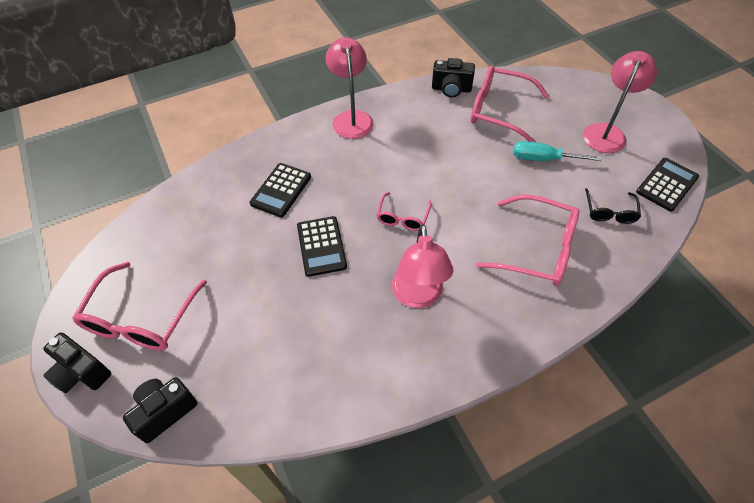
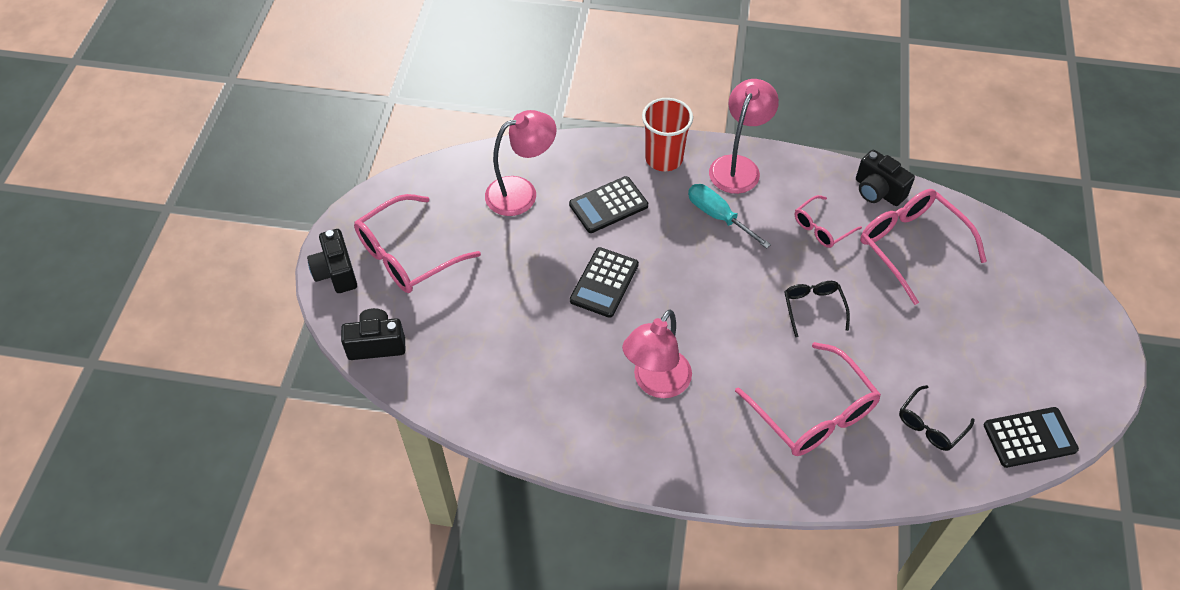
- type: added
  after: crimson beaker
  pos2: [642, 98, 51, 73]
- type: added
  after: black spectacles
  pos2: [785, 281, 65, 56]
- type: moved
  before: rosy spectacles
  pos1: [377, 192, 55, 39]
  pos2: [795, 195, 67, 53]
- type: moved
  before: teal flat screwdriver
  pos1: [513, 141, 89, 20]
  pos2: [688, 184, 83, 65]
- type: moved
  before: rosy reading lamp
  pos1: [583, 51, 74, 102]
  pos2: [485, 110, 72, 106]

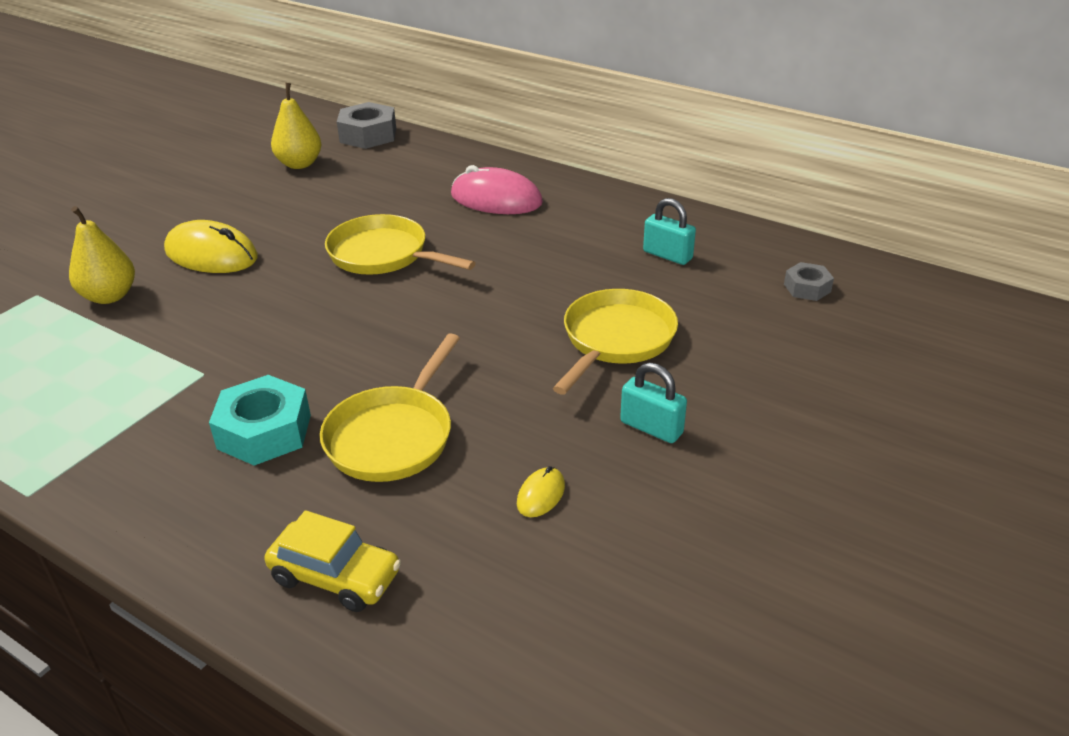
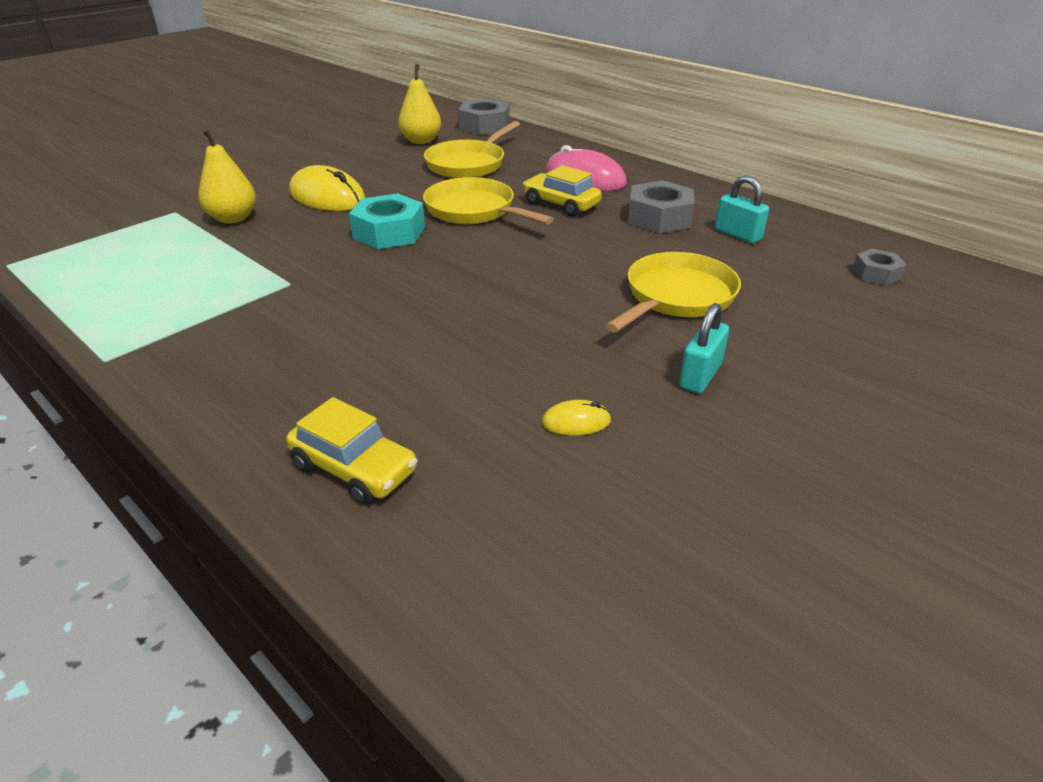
- type: added
  after: golden toy car
  pos2: [523, 165, 79, 51]
- type: added
  after: grey hex nut
  pos2: [628, 181, 67, 52]
- type: moved
  before: teal hex nut
  pos1: [209, 375, 102, 91]
  pos2: [349, 194, 76, 55]
- type: moved
  before: golden pan
  pos1: [320, 333, 140, 149]
  pos2: [424, 121, 96, 57]
- type: turned
  before: golden computer mouse
  pos1: [517, 466, 48, 51]
  pos2: [542, 400, 69, 36]
  turn: 45
- type: turned
  before: teal lock
  pos1: [620, 363, 67, 80]
  pos2: [679, 303, 50, 90]
  turn: 75

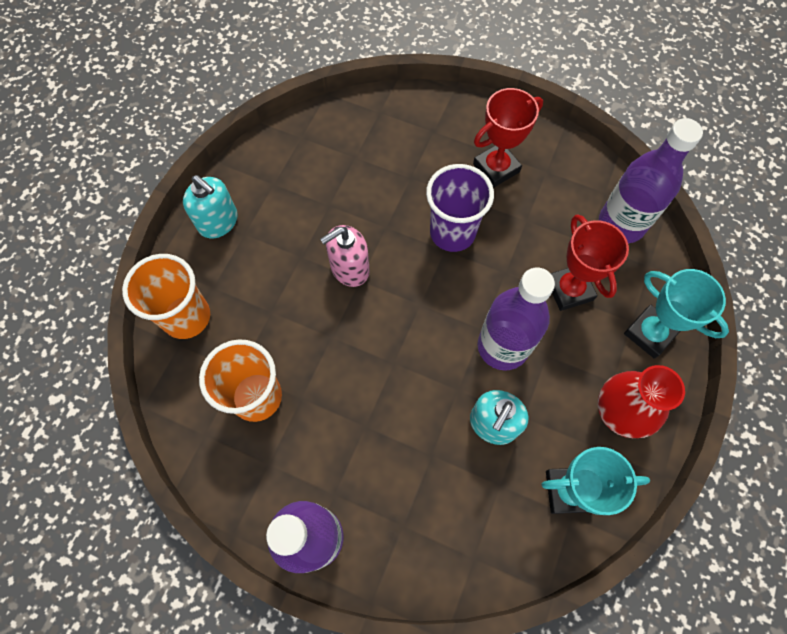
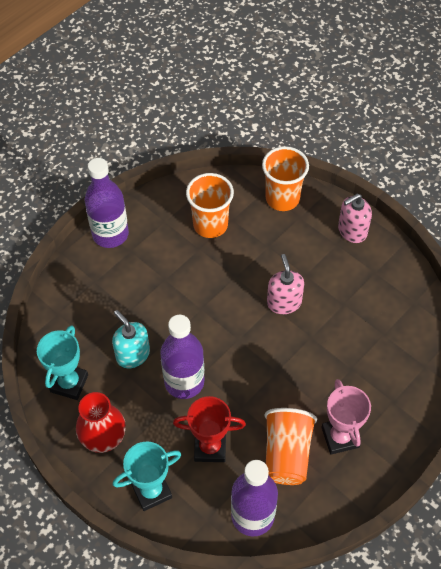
- type: removed
  before: purple beaker
  pos1: [426, 164, 68, 88]
- type: added
  after: orange-coloured beaker
  pos2: [265, 408, 52, 77]
- type: recoloured
  before: teal soap dispenser
  after: rosy soap dispenser
  pos1: [183, 175, 55, 64]
  pos2: [338, 194, 34, 49]
- type: recoloured
  before: crimson prize cup
  after: rosy prize cup
  pos1: [473, 88, 70, 100]
  pos2: [322, 379, 49, 76]

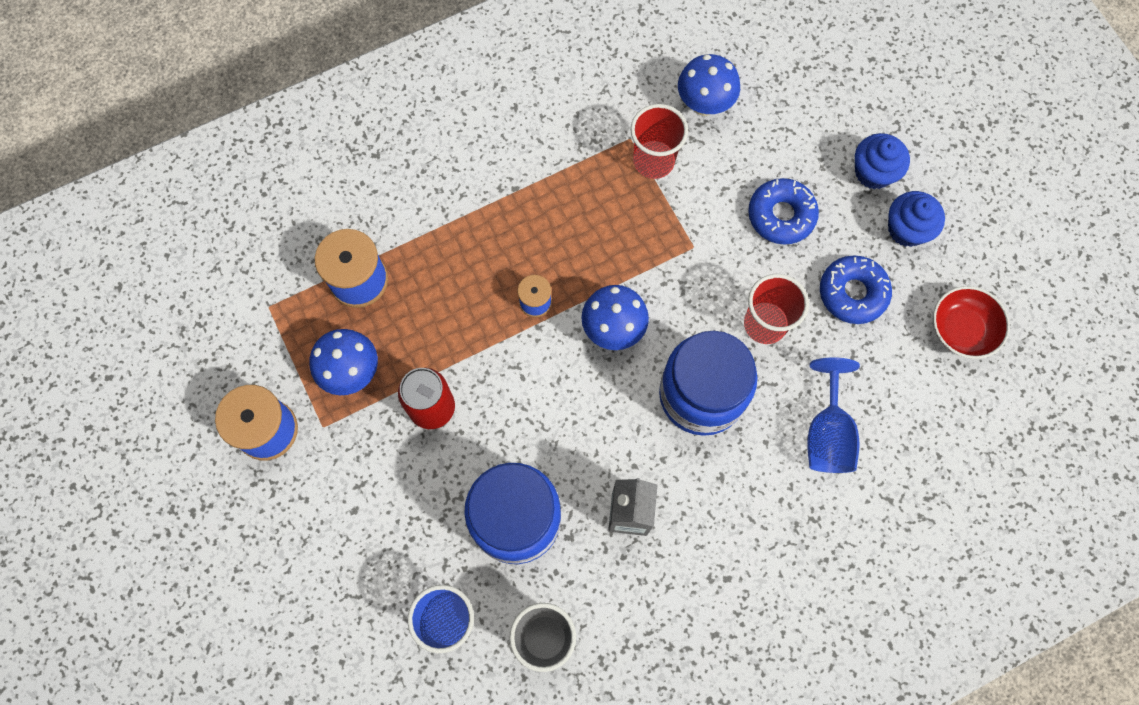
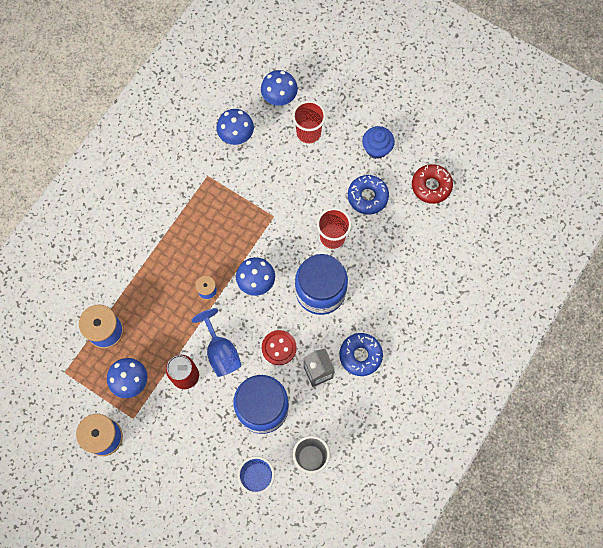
- type: removed
  before: cobalt muffin
  pos1: [855, 133, 55, 56]
- type: added
  after: cobalt toadstool
  pos2: [261, 70, 37, 36]
- type: added
  after: crimson button
  pos2: [262, 330, 35, 35]
- type: moved
  before: crimson beaker
  pos1: [630, 104, 58, 75]
  pos2: [292, 101, 34, 42]
- type: moved
  before: cobalt donut
  pos1: [748, 178, 71, 67]
  pos2: [339, 333, 44, 43]
- type: moved
  before: cobalt chalice
  pos1: [807, 357, 53, 116]
  pos2: [191, 308, 51, 69]
- type: replaced
  before: crimson deep dish
  after: crimson donut
  pos1: [933, 286, 77, 73]
  pos2: [412, 164, 41, 40]

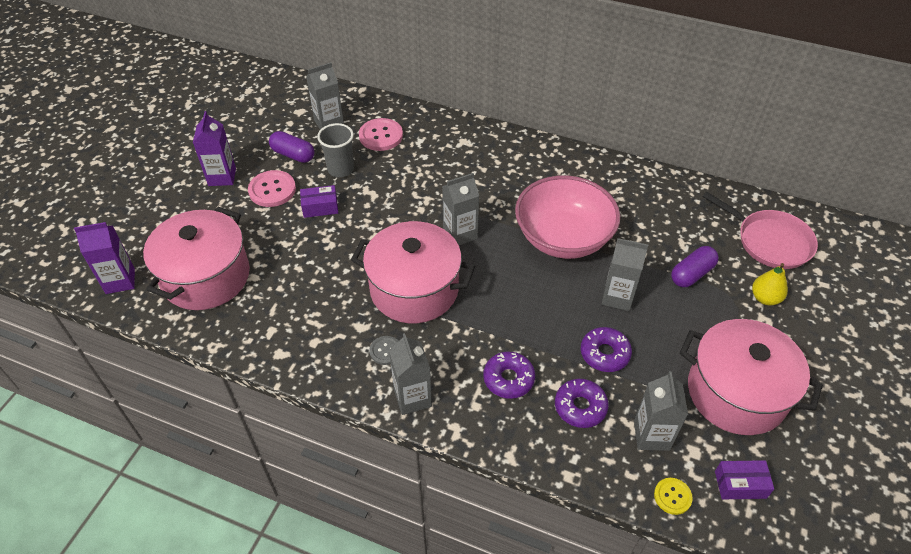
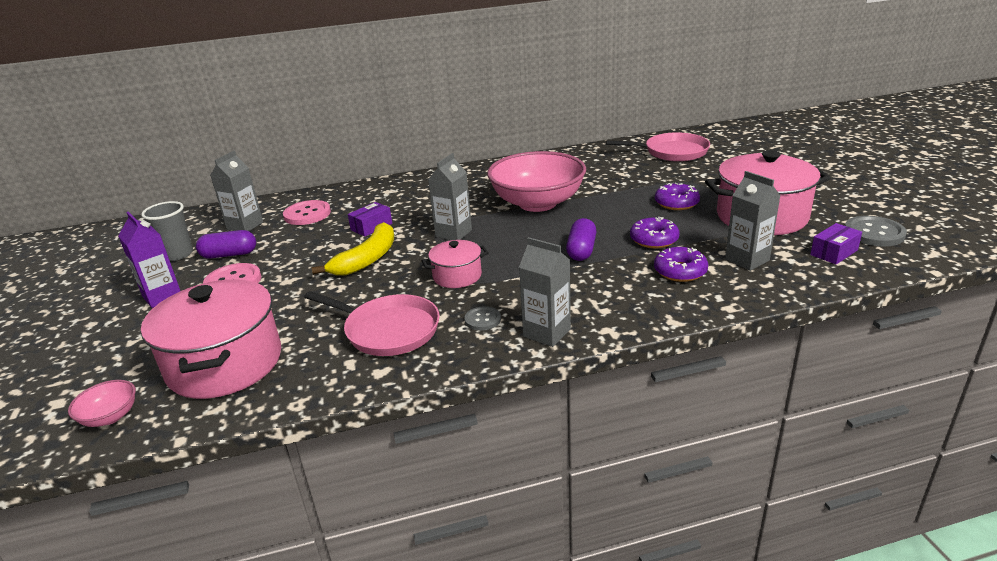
- type: removed
  before: grey milk carton
  pos1: [602, 238, 46, 73]
- type: removed
  before: golden button
  pos1: [654, 478, 39, 37]
- type: removed
  before: golden toy pear
  pos1: [752, 263, 36, 42]
- type: added
  after: rosy pan
  pos2: [304, 291, 136, 65]
- type: added
  after: golden banana
  pos2: [312, 222, 82, 53]
- type: added
  after: grey button
  pos2: [845, 216, 62, 30]
- type: moved
  before: purple parcel
  pos1: [300, 185, 38, 33]
  pos2: [348, 202, 44, 34]
- type: moved
  before: grey beaker
  pos1: [317, 123, 37, 54]
  pos2: [141, 201, 52, 60]
- type: moved
  before: purple donut
  pos1: [483, 351, 52, 48]
  pos2: [655, 183, 45, 27]
- type: moved
  before: purple pill
  pos1: [671, 246, 48, 41]
  pos2: [566, 218, 31, 43]
- type: replaced
  before: purple milk carton
  after: rosy deep dish
  pos1: [74, 222, 61, 72]
  pos2: [68, 380, 68, 47]
- type: resized
  before: rosy pot
  pos1: [351, 221, 124, 102]
  pos2: [422, 240, 67, 48]
  scale: 0.51

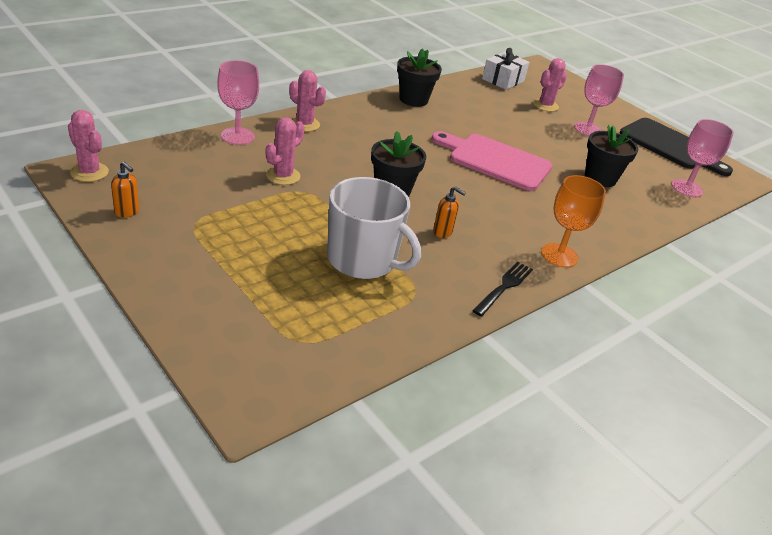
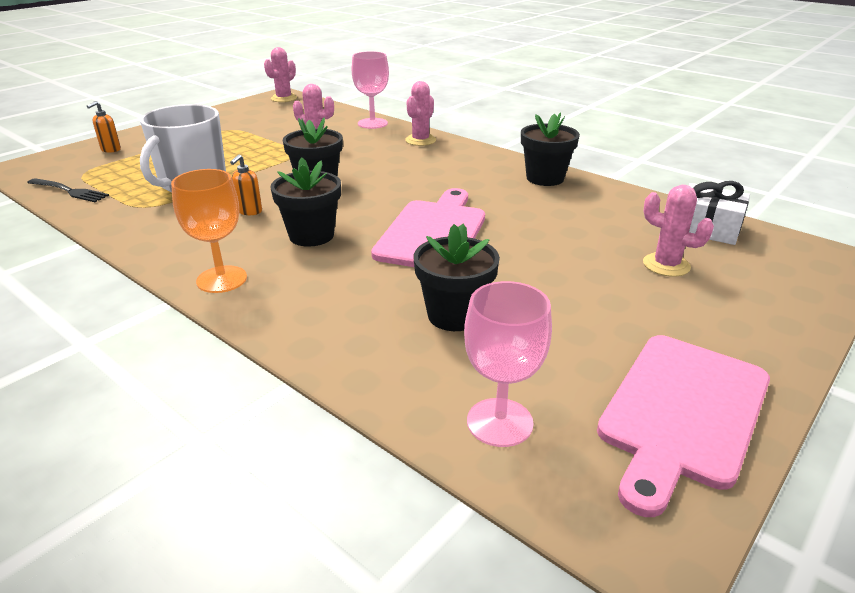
- type: removed
  before: rosy chalice
  pos1: [574, 64, 50, 72]
- type: added
  after: black potted plant
  pos2: [270, 158, 71, 89]
- type: moved
  before: orange-coloured soap dispenser
  pos1: [111, 162, 28, 55]
  pos2: [87, 101, 34, 52]
- type: moved
  before: black dinner fork
  pos1: [472, 261, 61, 56]
  pos2: [27, 178, 82, 24]
- type: recoloured
  before: black cutting board
  after: rosy cutting board
  pos1: [620, 118, 113, 58]
  pos2: [597, 335, 173, 182]

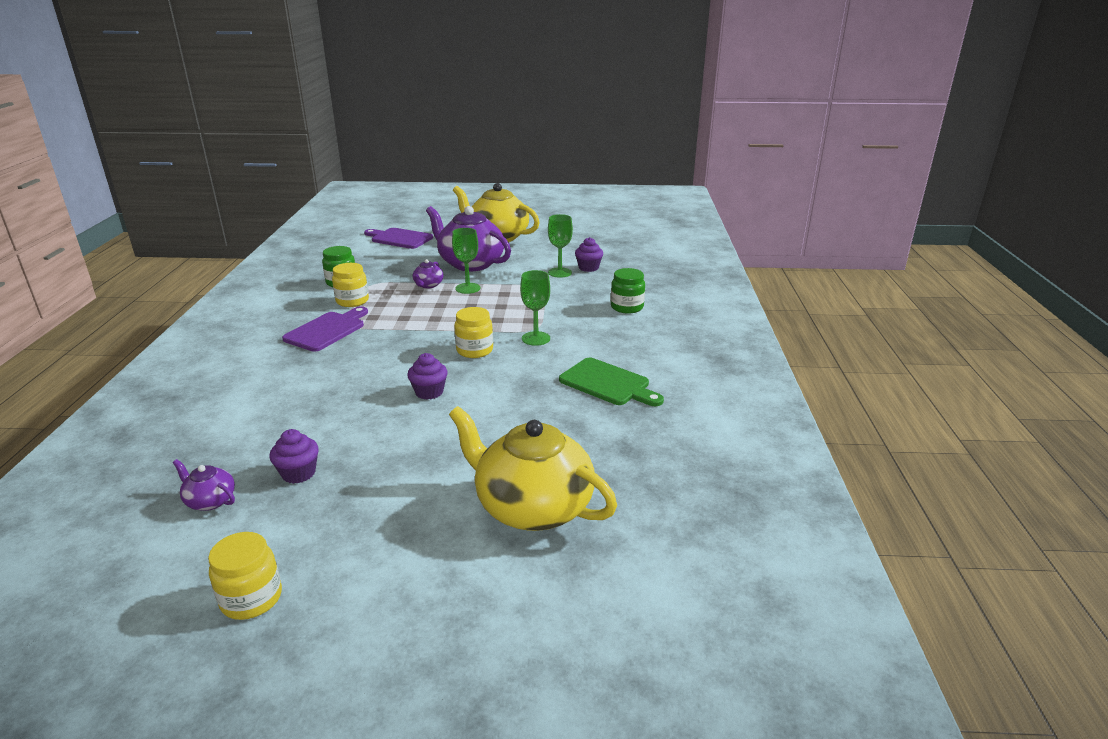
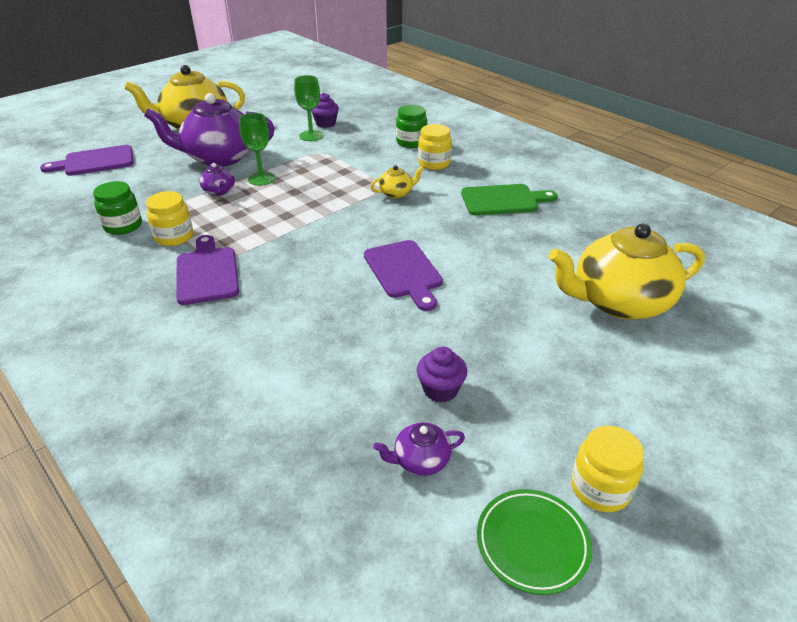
- type: added
  after: leaf-green dinner plate
  pos2: [477, 489, 115, 106]
- type: moved
  before: golden preserve jar
  pos1: [454, 307, 39, 51]
  pos2: [418, 124, 34, 46]
- type: replaced
  before: purple muffin
  after: purple cutting board
  pos1: [407, 353, 41, 47]
  pos2: [364, 240, 79, 71]
- type: replaced
  before: leaf-green chalice
  after: golden tea pot
  pos1: [520, 270, 30, 76]
  pos2: [371, 165, 53, 33]

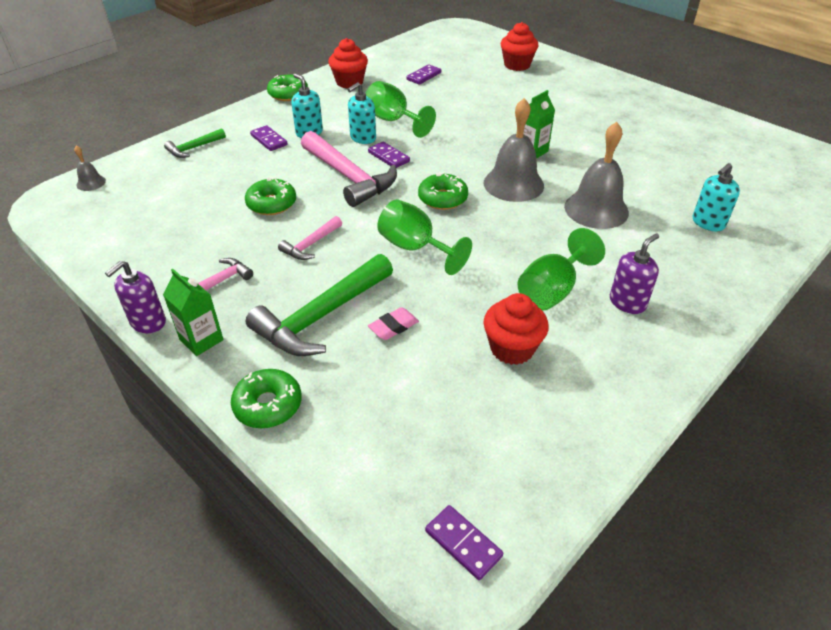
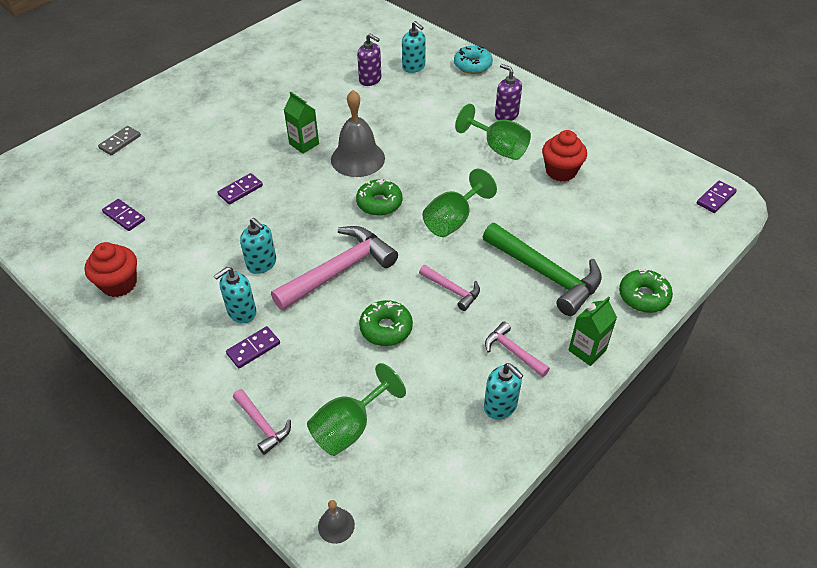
- type: removed
  before: leaf-green donut
  pos1: [267, 74, 41, 27]
- type: removed
  before: rosy eraser
  pos1: [368, 307, 51, 33]
- type: removed
  before: grey hand bell
  pos1: [564, 122, 65, 107]
- type: added
  after: teal donut
  pos2: [454, 46, 39, 28]
- type: added
  after: teal soap dispenser
  pos2: [484, 363, 40, 56]
- type: moved
  before: purple soap dispenser
  pos1: [105, 261, 61, 72]
  pos2: [357, 34, 24, 52]
- type: moved
  before: leaf-green chalice
  pos1: [366, 81, 70, 57]
  pos2: [307, 363, 99, 93]
- type: moved
  before: purple domino tile
  pos1: [368, 142, 42, 26]
  pos2: [217, 173, 46, 32]
- type: replaced
  before: crimson muffin
  after: grey domino tile
  pos1: [501, 22, 37, 49]
  pos2: [98, 126, 43, 29]
- type: recoloured
  before: leaf-green carpenter's hammer
  after: rosy carpenter's hammer
  pos1: [164, 128, 62, 30]
  pos2: [233, 389, 58, 66]

